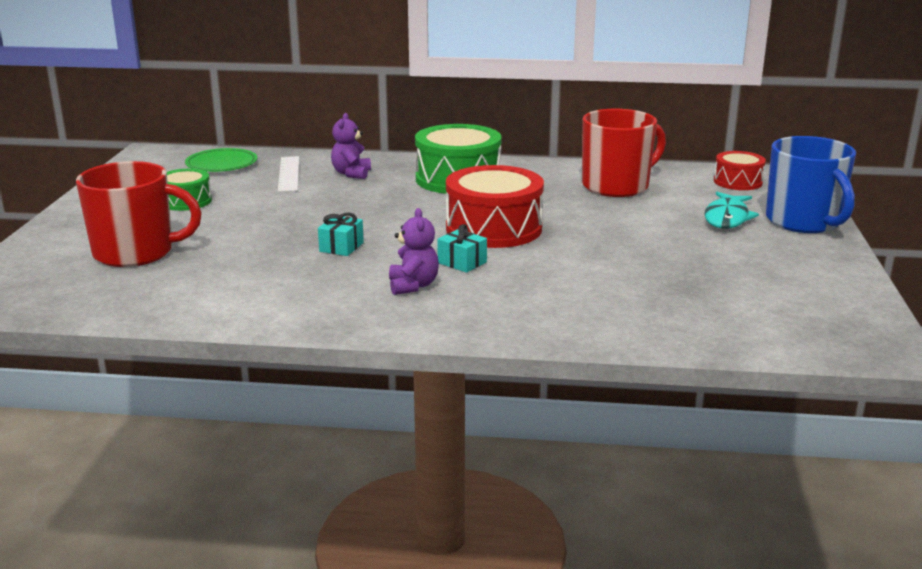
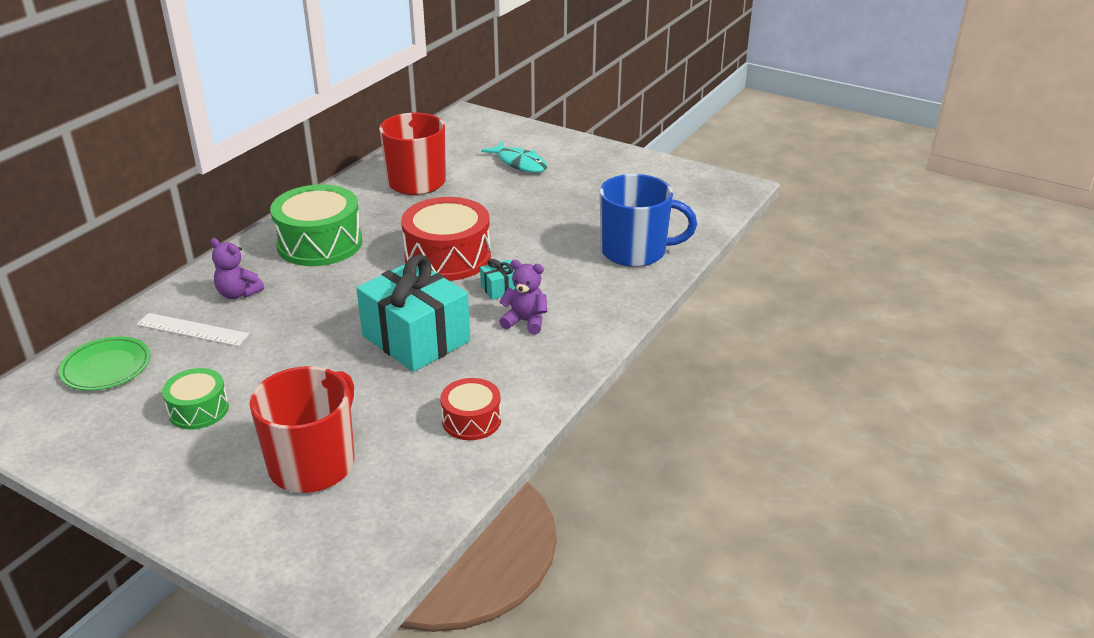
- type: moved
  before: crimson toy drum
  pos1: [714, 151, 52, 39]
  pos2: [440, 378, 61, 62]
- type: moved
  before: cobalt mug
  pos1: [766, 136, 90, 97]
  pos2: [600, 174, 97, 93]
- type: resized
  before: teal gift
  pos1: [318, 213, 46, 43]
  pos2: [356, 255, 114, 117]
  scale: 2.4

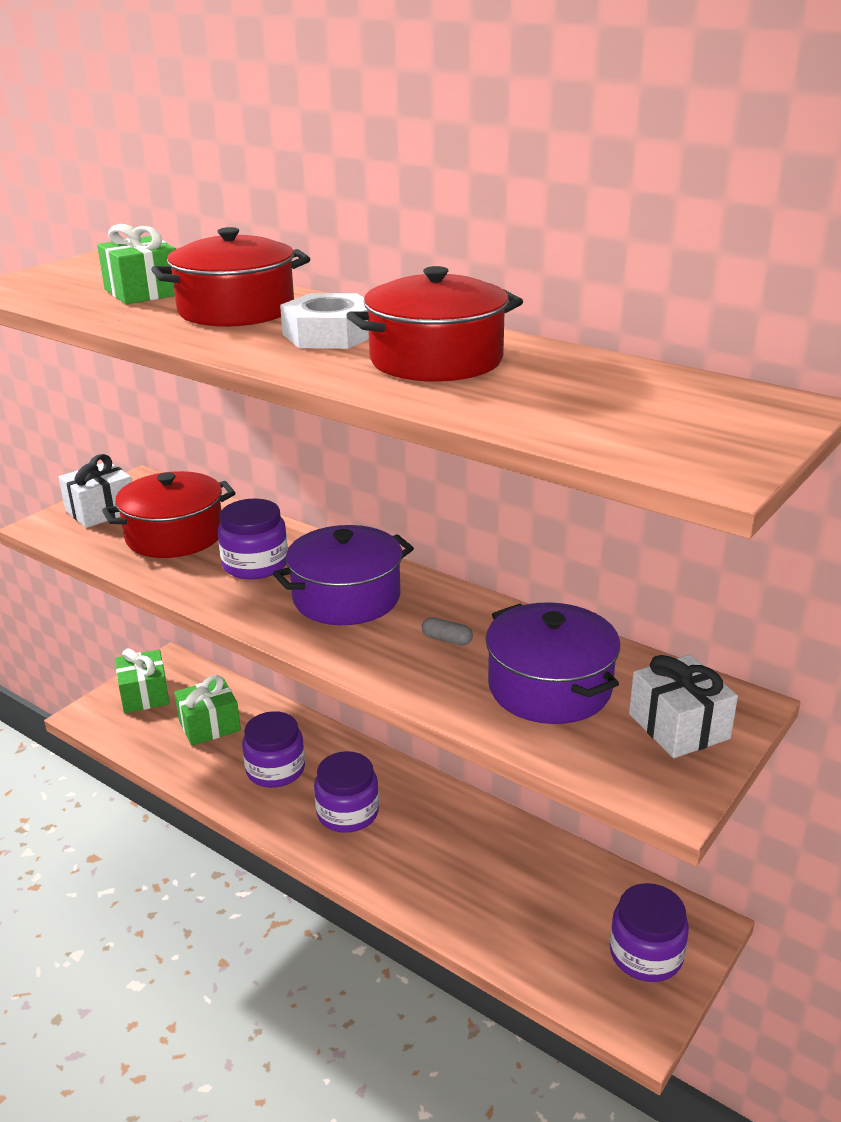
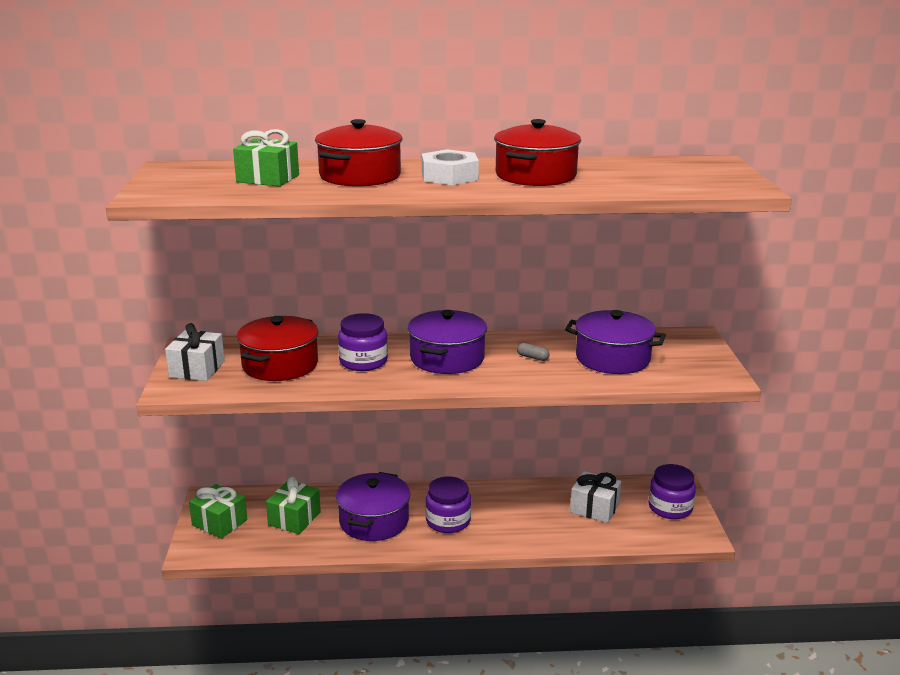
- type: moved
  before: white gift
  pos1: [629, 655, 109, 103]
  pos2: [570, 471, 51, 52]
- type: replaced
  before: purple preserve jar
  after: purple pot
  pos1: [242, 711, 63, 77]
  pos2: [336, 472, 74, 69]
- type: turned
  before: grey pill
  pos1: [422, 617, 51, 29]
  pos2: [517, 343, 33, 18]
  turn: 45

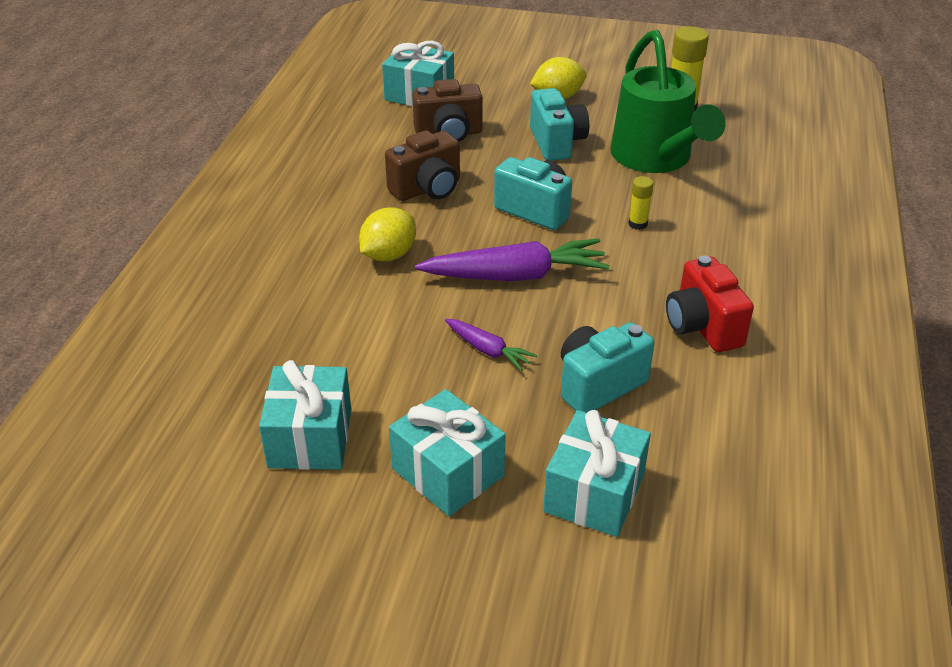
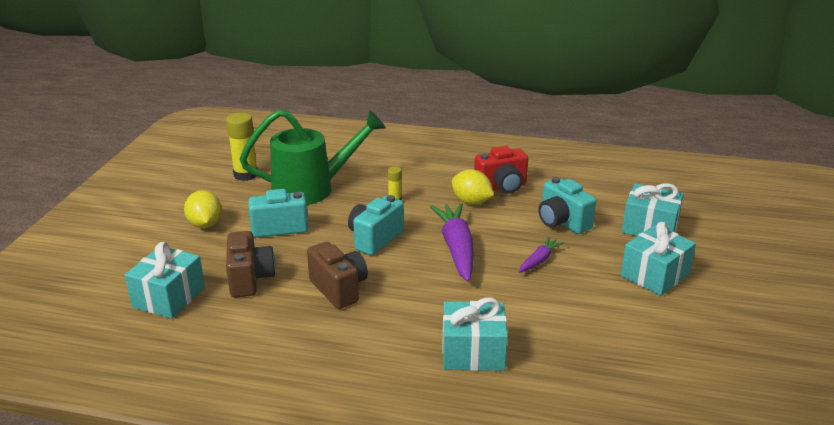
- type: moved
  before: teal gift
  pos1: [259, 360, 92, 110]
  pos2: [442, 298, 66, 73]
- type: moved
  before: golden lemon
  pos1: [359, 208, 57, 53]
  pos2: [452, 170, 42, 35]

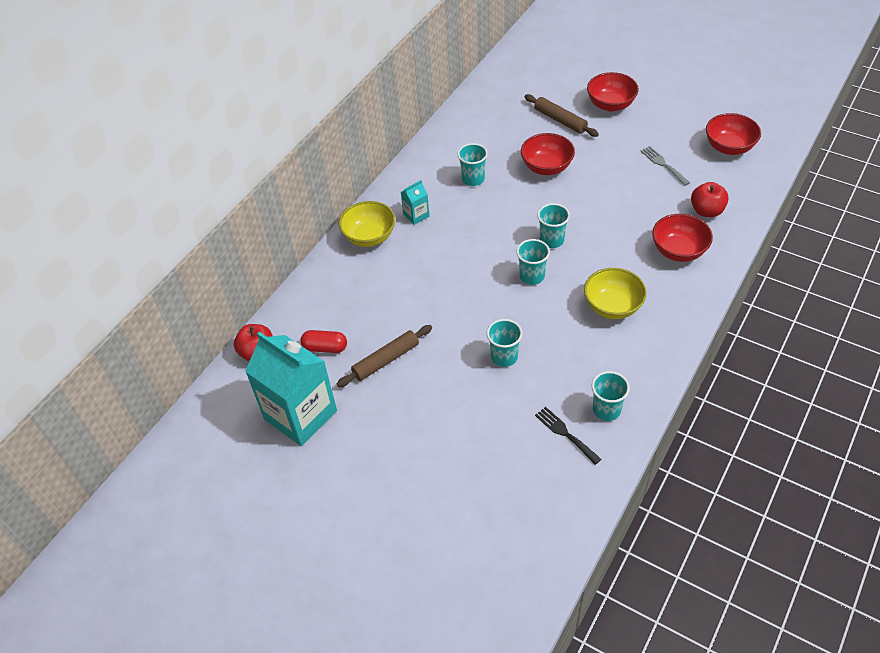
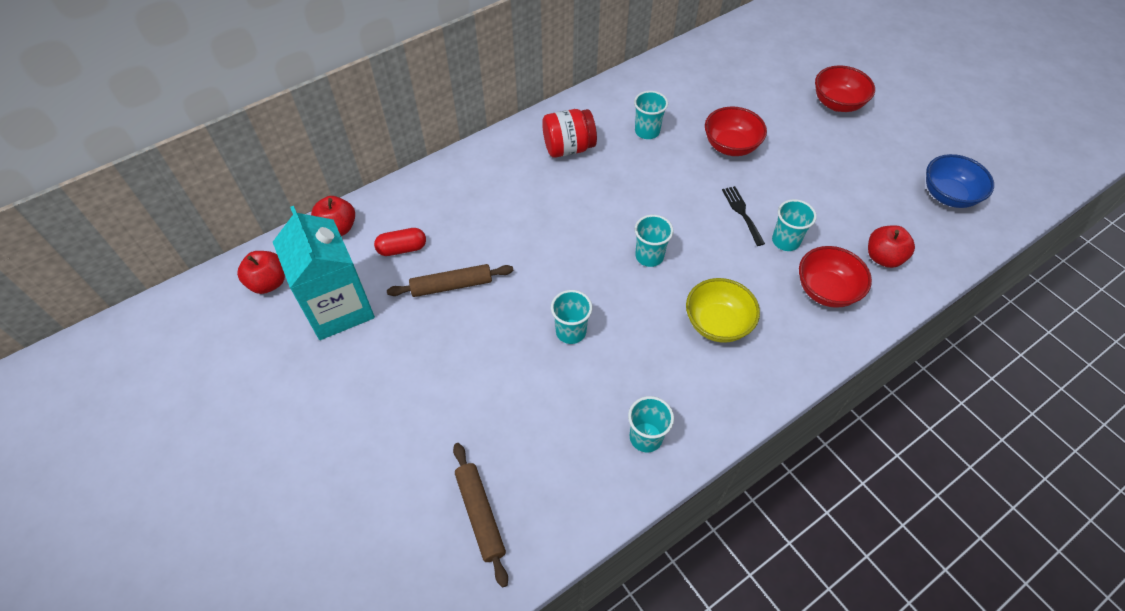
- type: removed
  before: golden deep dish
  pos1: [339, 201, 56, 46]
- type: removed
  before: grey dinner fork
  pos1: [641, 146, 49, 40]
- type: added
  after: crimson apple fruit
  pos2: [237, 251, 48, 43]
- type: moved
  before: russet dough roller
  pos1: [525, 94, 74, 43]
  pos2: [453, 443, 55, 144]
- type: moved
  before: black dinner fork
  pos1: [535, 407, 66, 58]
  pos2: [722, 186, 43, 60]
- type: moved
  before: teal beaker
  pos1: [537, 203, 33, 45]
  pos2: [772, 199, 45, 52]
- type: replaced
  before: teal milk carton
  after: crimson preserve jar
  pos1: [401, 180, 29, 45]
  pos2: [542, 109, 55, 49]
- type: recoloured
  before: crimson deep dish
  after: cobalt deep dish
  pos1: [706, 113, 55, 42]
  pos2: [926, 154, 68, 54]
- type: turned
  before: crimson pill
  pos1: [300, 330, 47, 23]
  pos2: [374, 228, 52, 28]
  turn: -45

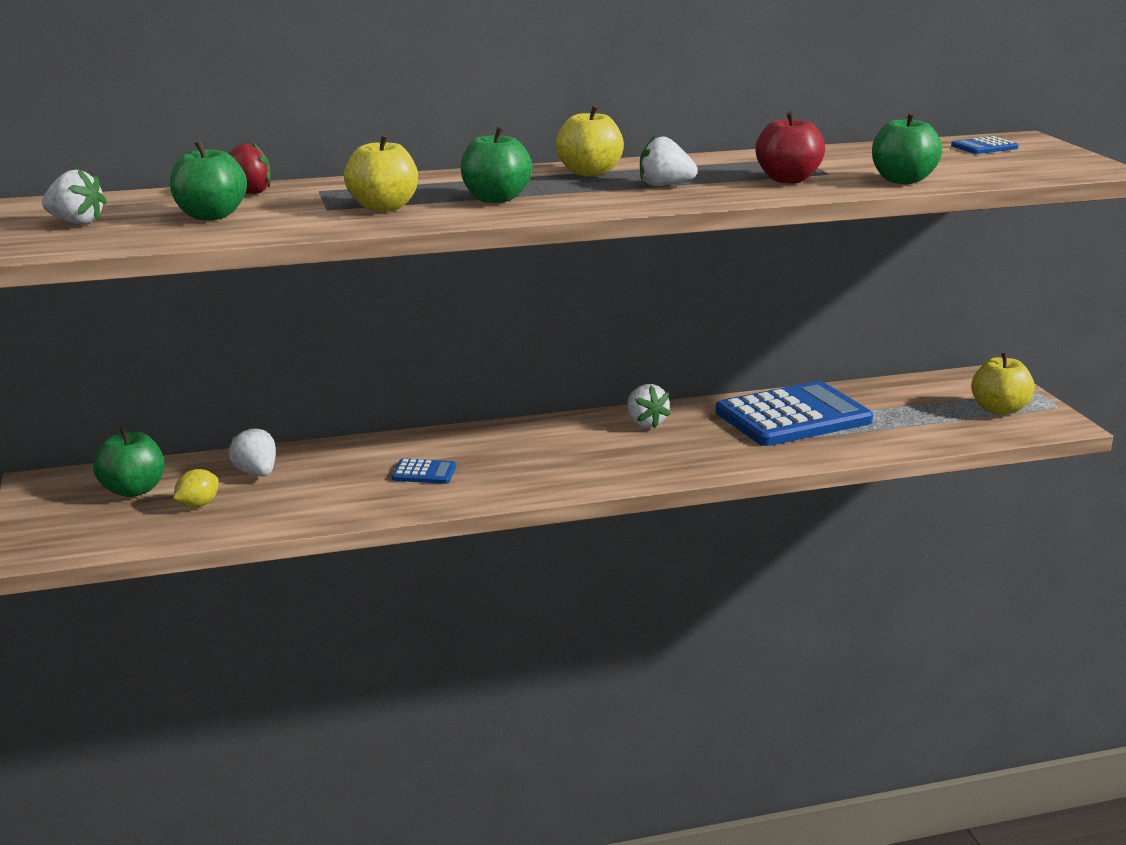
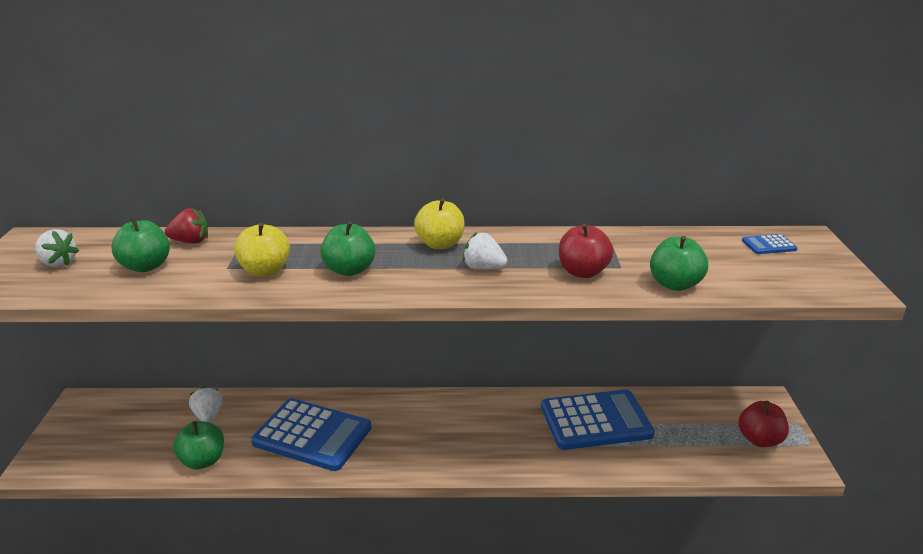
- type: removed
  before: golden lemon
  pos1: [173, 469, 46, 38]
- type: removed
  before: white berry
  pos1: [627, 384, 44, 44]
- type: moved
  before: leaf-green apple fruit
  pos1: [93, 427, 72, 70]
  pos2: [173, 421, 51, 48]
- type: recoloured
  before: golden apple fruit
  after: crimson apple fruit
  pos1: [971, 353, 64, 62]
  pos2: [738, 401, 51, 46]
- type: resized
  before: cobalt calculator
  pos1: [392, 458, 64, 26]
  pos2: [251, 398, 120, 73]
  scale: 2.47

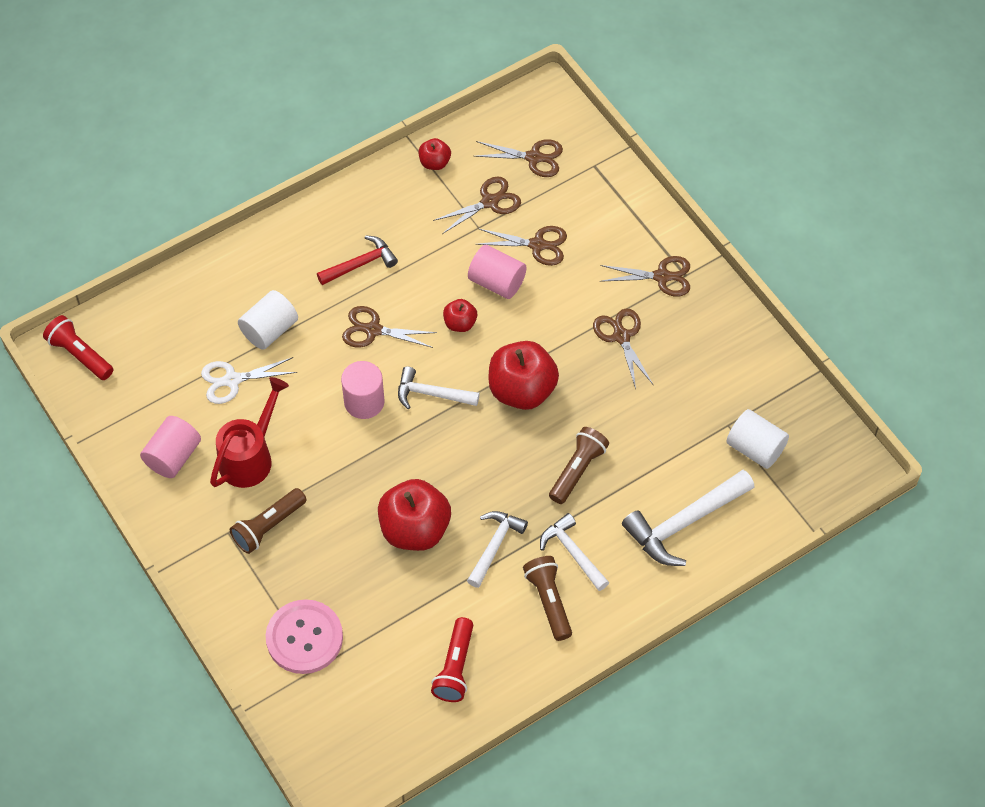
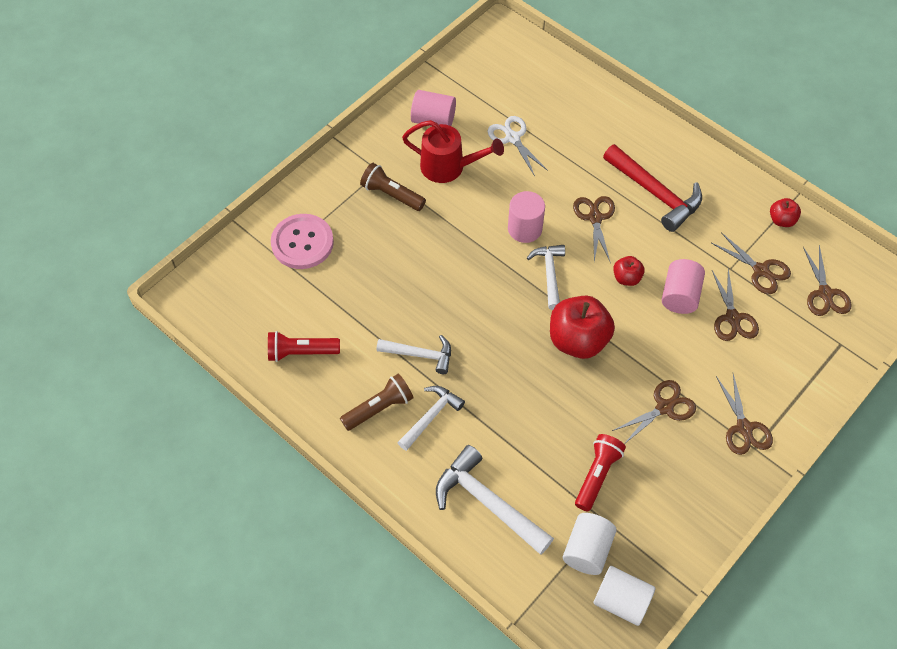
- type: removed
  before: crimson apple fruit
  pos1: [378, 479, 73, 72]
- type: removed
  before: russet pocket torch
  pos1: [549, 427, 60, 77]
- type: moved
  before: crimson pocket torch
  pos1: [43, 315, 70, 65]
  pos2: [575, 434, 51, 77]
- type: moved
  before: white cylinder shape
  pos1: [238, 290, 60, 60]
  pos2: [593, 566, 63, 60]
- type: resized
  before: crimson carpenter's hammer
  pos1: [317, 235, 81, 50]
  pos2: [603, 144, 99, 88]
  scale: 1.6

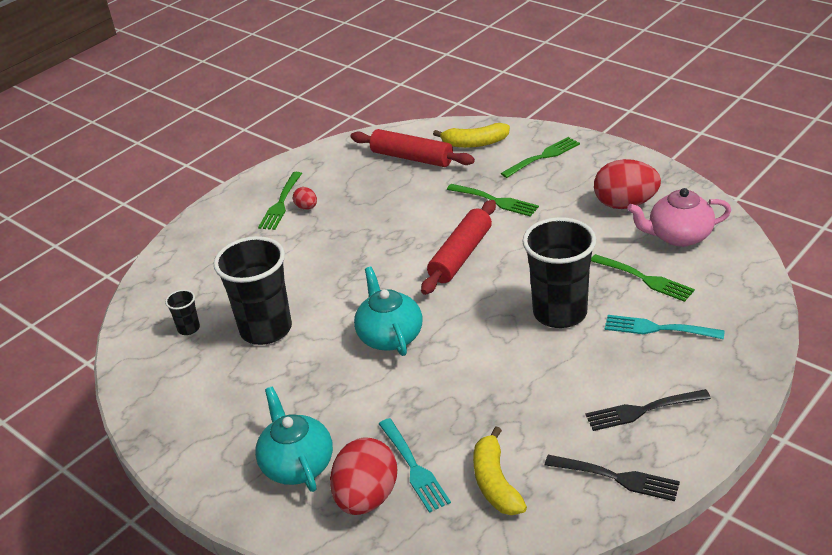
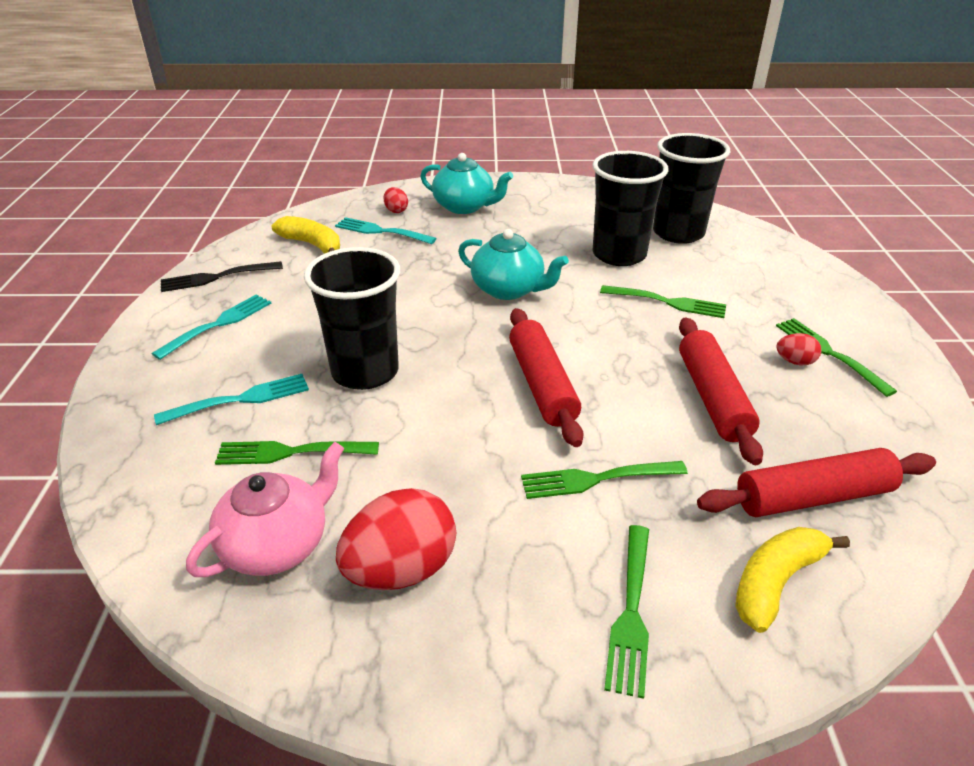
- type: added
  after: leaf-green dinner fork
  pos2: [600, 285, 126, 33]
- type: added
  after: crimson dough roller
  pos2: [679, 317, 84, 148]
- type: recoloured
  before: black dinner fork
  after: teal dinner fork
  pos1: [585, 389, 126, 42]
  pos2: [151, 294, 120, 66]
- type: resized
  before: black beaker
  pos1: [165, 290, 35, 45]
  pos2: [653, 133, 77, 111]
  scale: 2.31
- type: resized
  before: crimson toy egg
  pos1: [330, 438, 67, 77]
  pos2: [384, 187, 24, 26]
  scale: 0.47

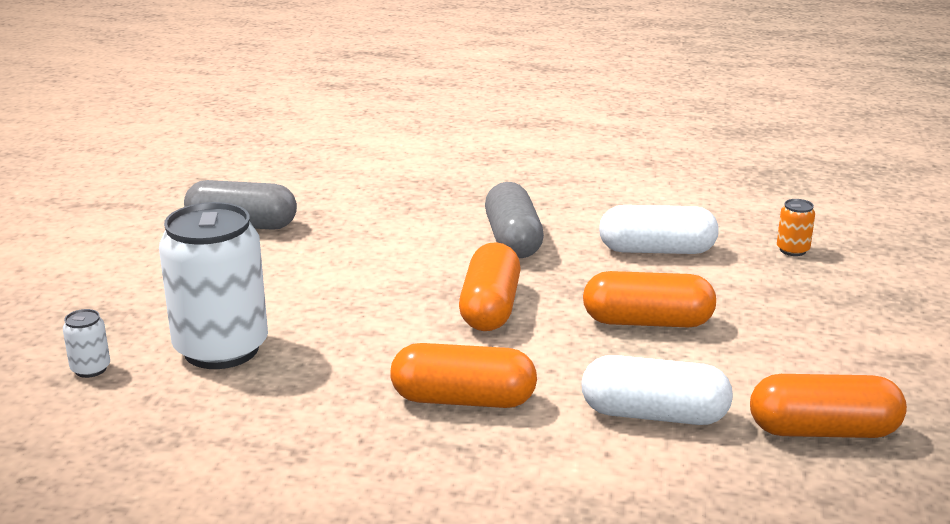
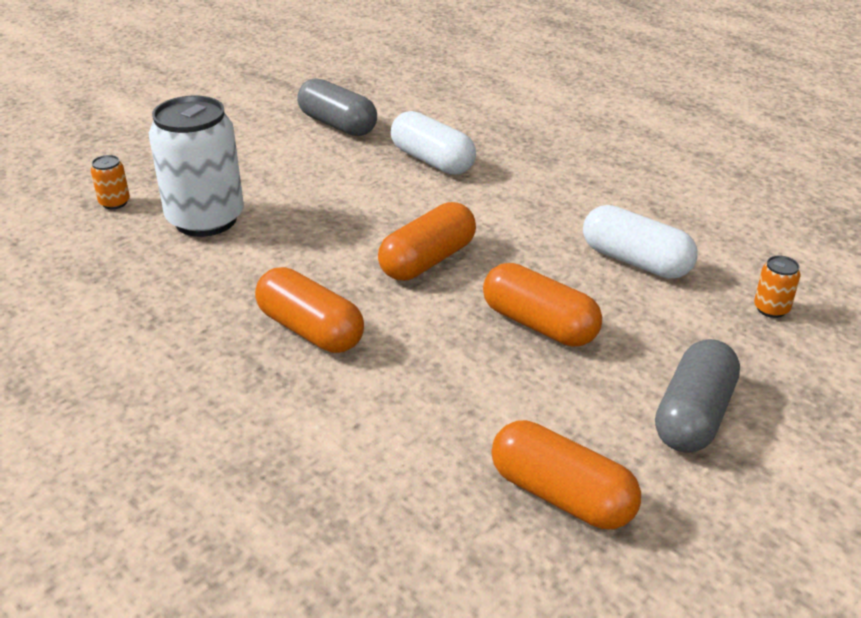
- type: moved
  before: grey pill
  pos1: [485, 182, 59, 76]
  pos2: [655, 339, 85, 114]
- type: moved
  before: white pill
  pos1: [581, 355, 152, 70]
  pos2: [391, 111, 85, 64]
- type: recoloured
  before: white soda can
  after: orange-coloured soda can
  pos1: [63, 309, 47, 69]
  pos2: [91, 155, 39, 54]

